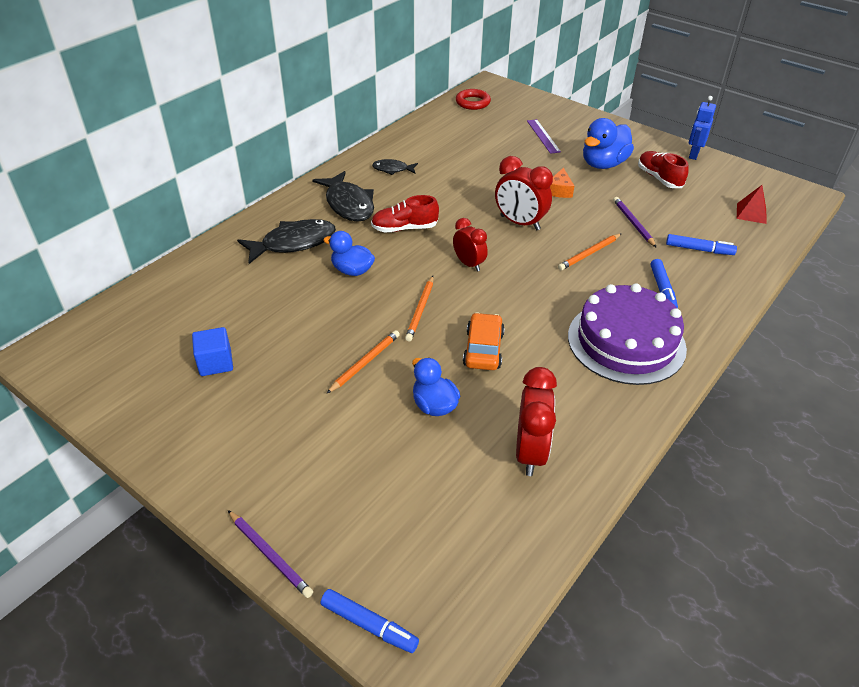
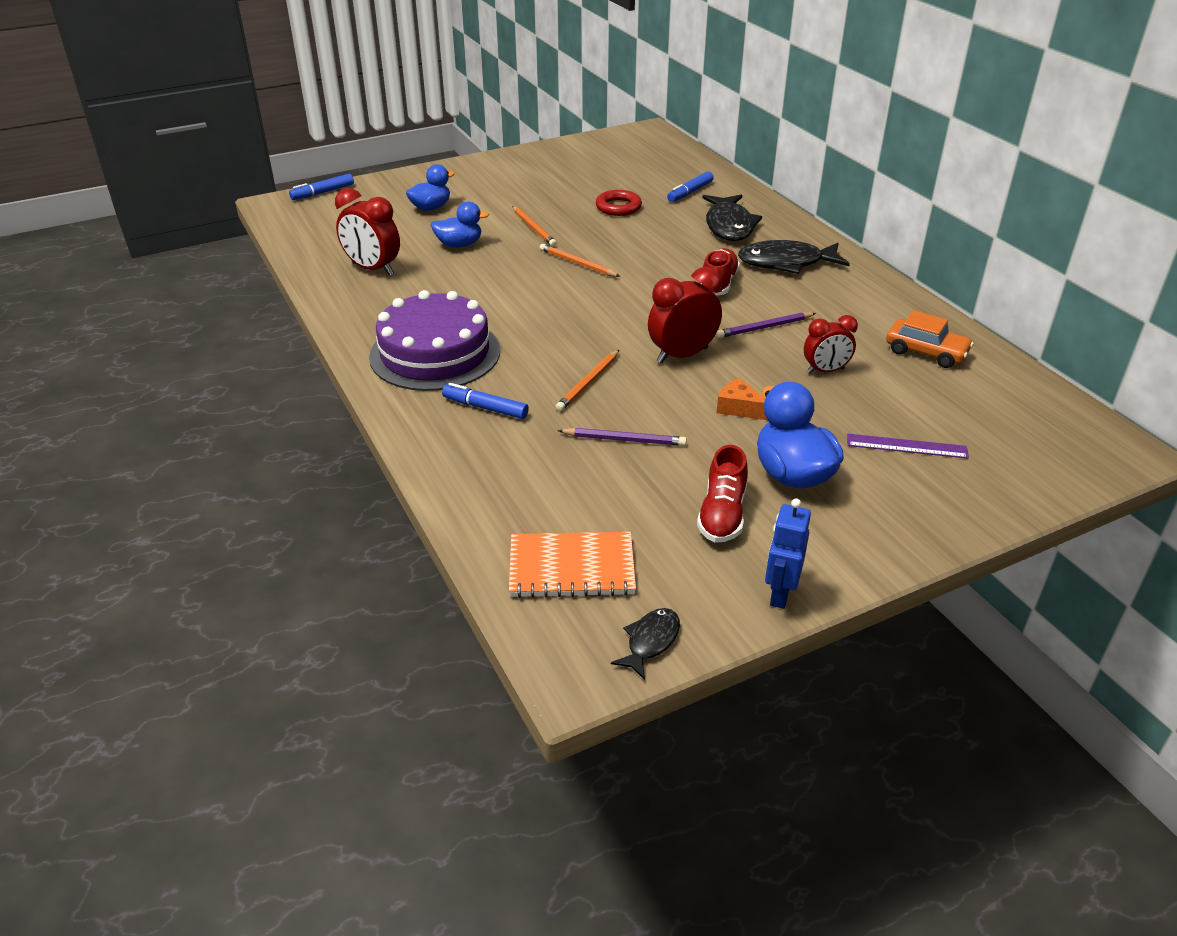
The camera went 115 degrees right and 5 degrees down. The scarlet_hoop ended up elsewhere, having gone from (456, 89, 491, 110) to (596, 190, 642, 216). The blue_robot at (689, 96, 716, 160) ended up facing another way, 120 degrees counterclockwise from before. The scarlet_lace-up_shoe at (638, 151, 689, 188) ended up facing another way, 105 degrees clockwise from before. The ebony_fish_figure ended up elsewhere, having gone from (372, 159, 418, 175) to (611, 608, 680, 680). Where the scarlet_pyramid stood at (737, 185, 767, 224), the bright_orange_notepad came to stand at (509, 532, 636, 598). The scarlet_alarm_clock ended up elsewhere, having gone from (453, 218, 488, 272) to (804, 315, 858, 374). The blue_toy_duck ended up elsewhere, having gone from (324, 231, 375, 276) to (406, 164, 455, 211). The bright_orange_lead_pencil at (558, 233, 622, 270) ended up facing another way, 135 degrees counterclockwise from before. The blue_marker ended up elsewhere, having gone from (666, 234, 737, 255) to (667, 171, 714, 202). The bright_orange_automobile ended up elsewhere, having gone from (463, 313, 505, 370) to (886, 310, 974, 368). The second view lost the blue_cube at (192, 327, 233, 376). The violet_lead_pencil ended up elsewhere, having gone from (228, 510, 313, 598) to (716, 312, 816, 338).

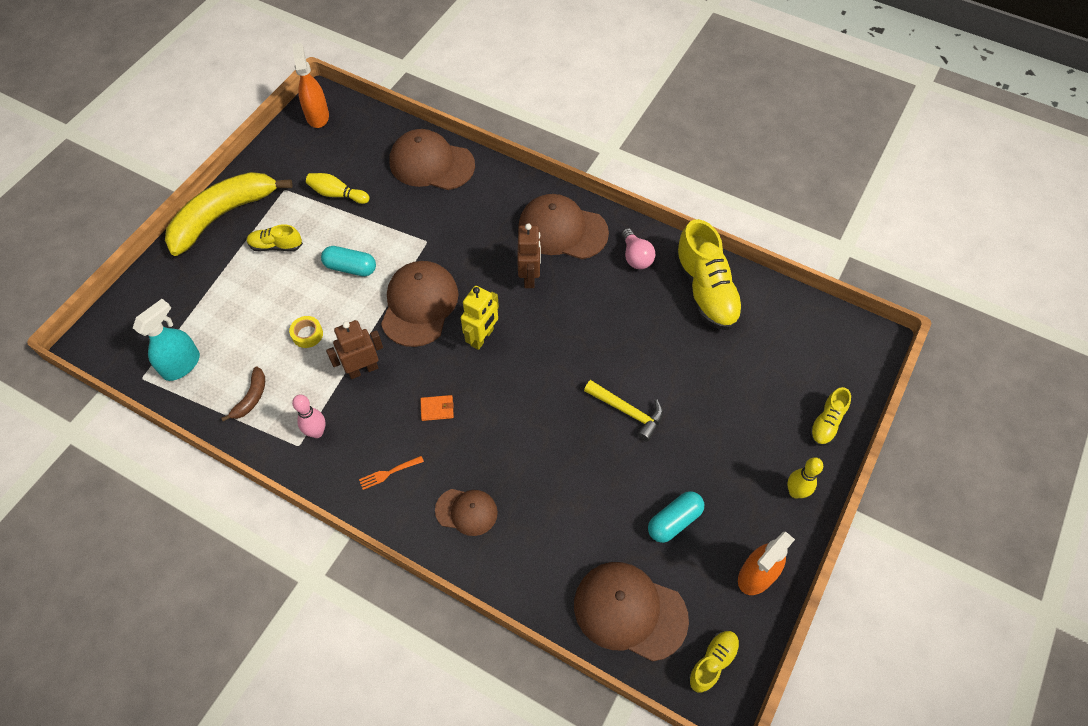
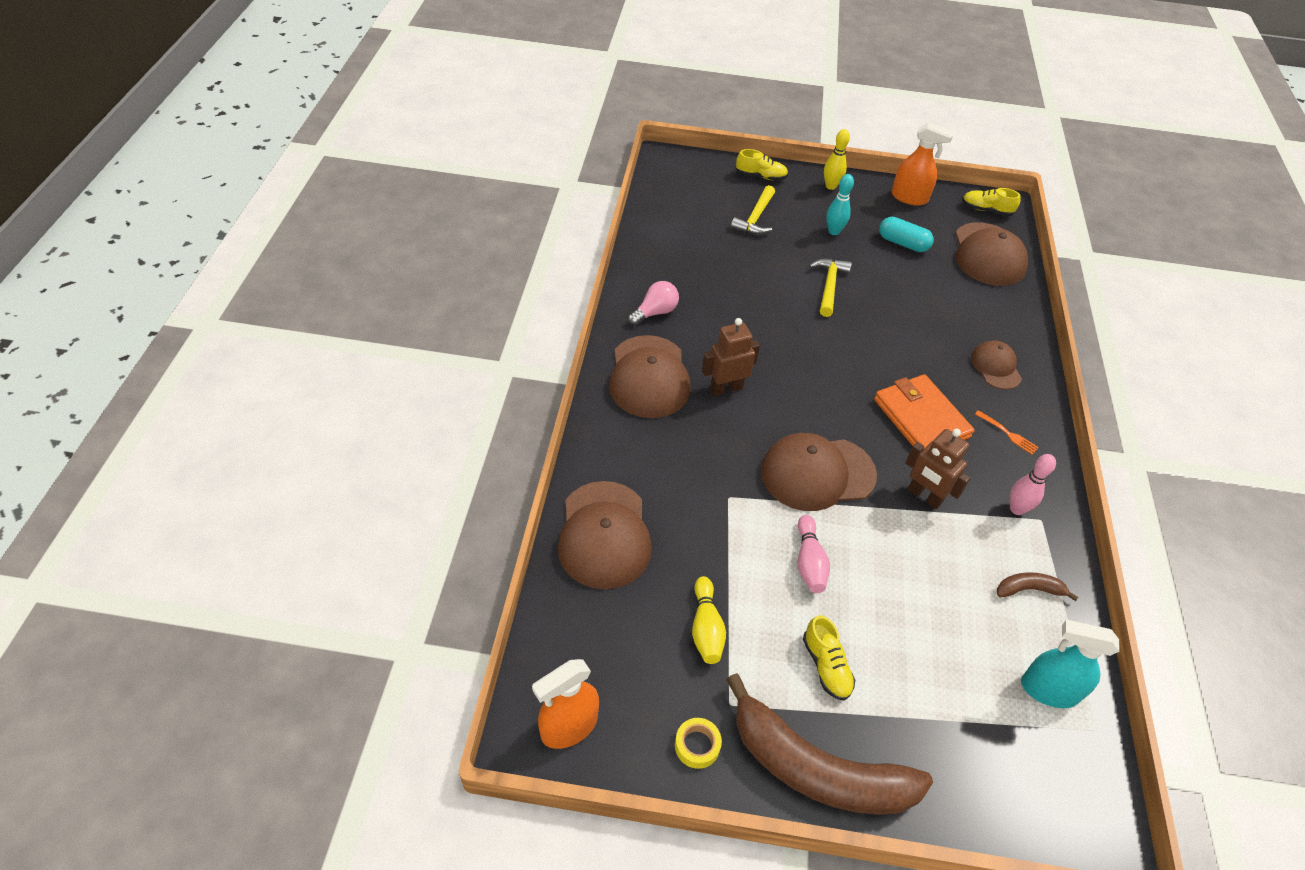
The camera went 115 degrees left and 10 degrees down. What was the golden_banana_fruit at (165, 172, 293, 256) turned into the russet_banana_fruit at (726, 673, 933, 815). The second view lost the golden_lace-up_shoe at (674, 219, 744, 330). Where the turquoise_capsule stood at (321, 246, 376, 276), the pink_tenpin came to stand at (798, 515, 830, 593). The second view lost the golden_robot at (461, 286, 499, 350). The golden_tape ended up elsewhere, having gone from (289, 316, 323, 348) to (675, 718, 722, 769). The size of the bright_orange_billfold at (421, 395, 454, 421) changed by a factor of 2.41. The second view gained the turquoise_tenpin at (826, 174, 854, 235). The second view gained the golden_carpenter's_hammer at (731, 185, 775, 235).

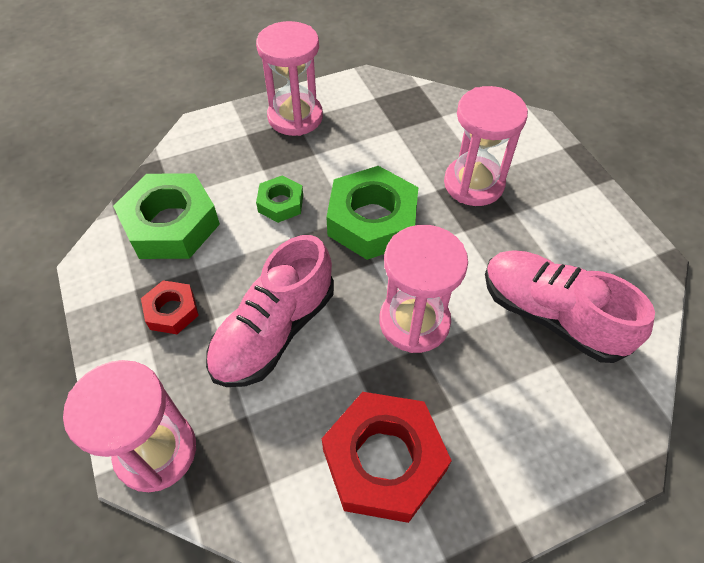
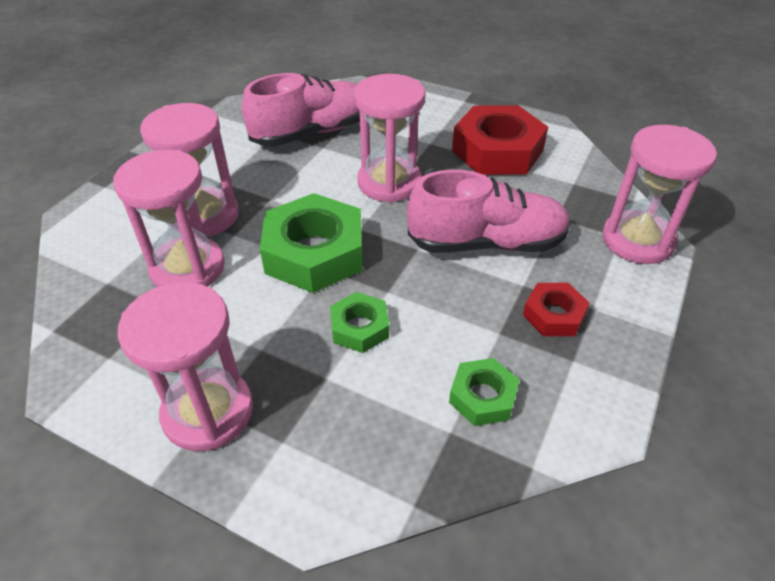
The camera went 130 degrees left and 10 degrees down. The size of the green_nut at (113, 173, 220, 259) changed by a factor of 0.52. The pink_lace-up_shoe at (485, 251, 655, 363) ended up facing another way, 120 degrees counterclockwise from before. The second view gained the pink_hourglass at (113, 150, 225, 287).

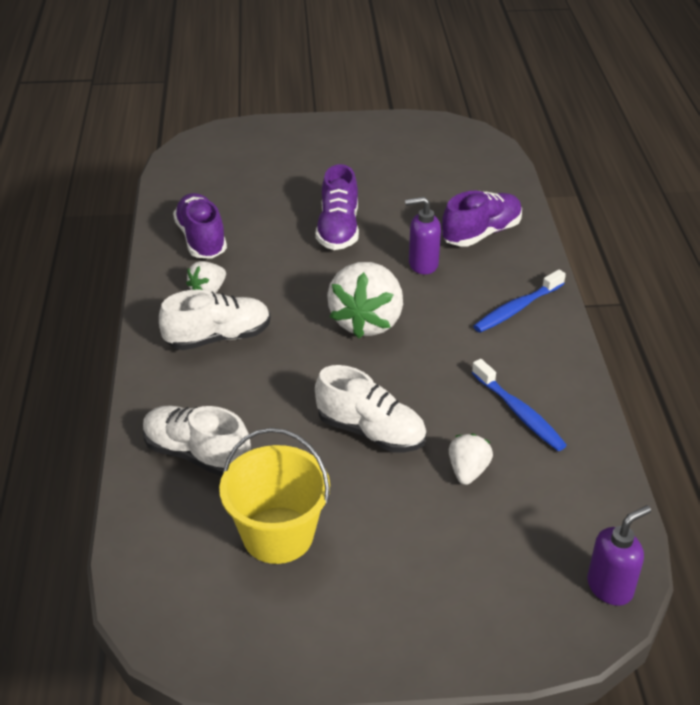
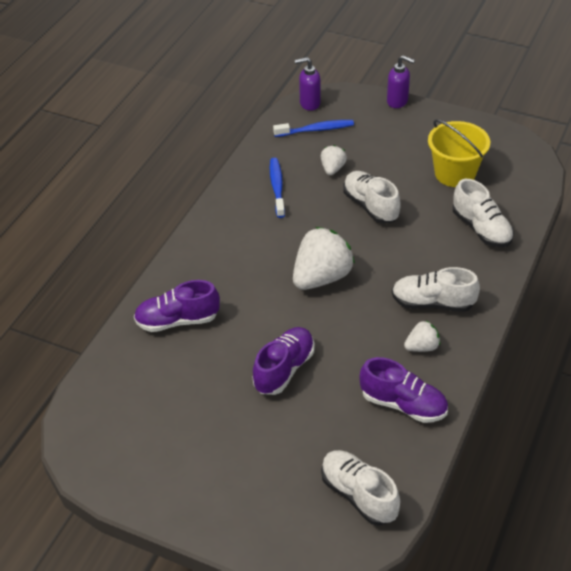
The camera went 150 degrees left and 5 degrees up. The violet_lace-up_shoe at (173, 193, 227, 259) ended up facing another way, 75 degrees counterclockwise from before. The violet_soap_pump ended up elsewhere, having gone from (405, 197, 441, 274) to (387, 55, 415, 108). The blue_tooth_brush ended up elsewhere, having gone from (473, 269, 566, 333) to (273, 120, 354, 137). The pure_white_strawberry at (449, 434, 493, 485) ended up facing another way, 150 degrees clockwise from before. The second view gained the pure_white_lace-up_shoe at (321, 450, 400, 526).

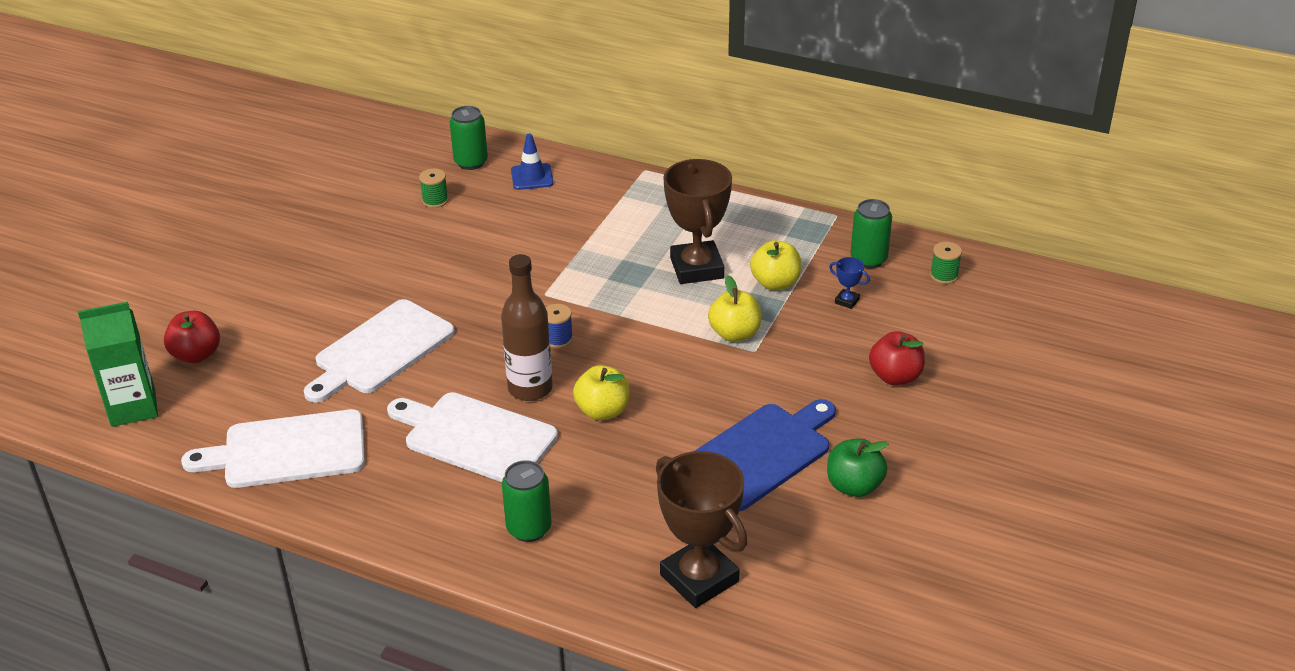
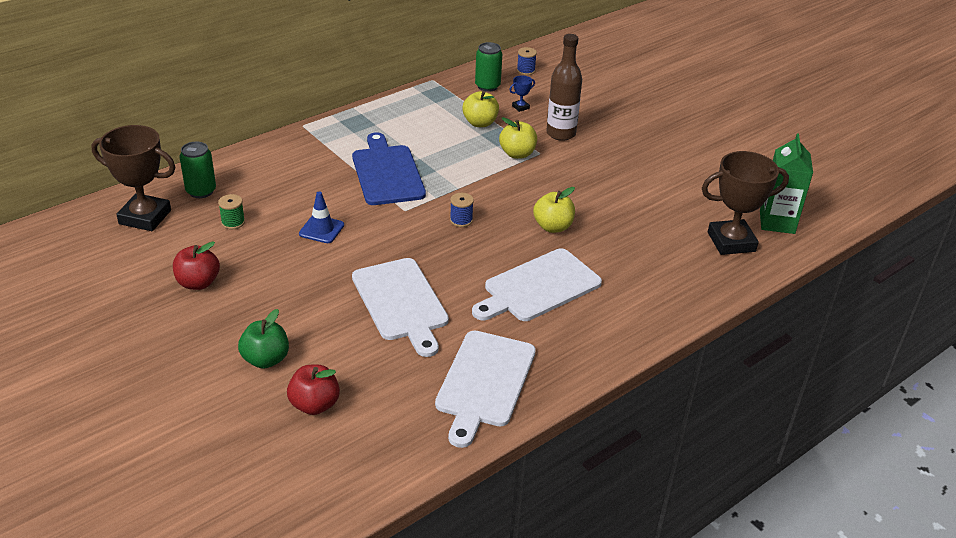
The camera went 65 degrees left and 0 degrees up. The blue_road_cone ended up elsewhere, having gone from (511, 134, 553, 190) to (299, 191, 344, 243). The russet_prize_cup ended up elsewhere, having gone from (663, 159, 732, 284) to (91, 125, 176, 231). What was the green_bobbin at (930, 242, 962, 284) turned into the blue_bobbin at (517, 47, 537, 75). The russet_bottle ended up elsewhere, having gone from (501, 254, 553, 401) to (546, 34, 582, 141). The green_milk_carton ended up elsewhere, having gone from (78, 302, 158, 427) to (760, 133, 813, 234). The scarlet_toy_apple ended up elsewhere, having gone from (869, 331, 925, 385) to (173, 241, 220, 290). The blue_cutting_board ended up elsewhere, having gone from (695, 399, 836, 511) to (352, 132, 426, 205). The green_toy_apple ended up elsewhere, having gone from (827, 438, 889, 497) to (238, 309, 289, 369). The second view lost the green_soda_can at (502, 460, 552, 542).

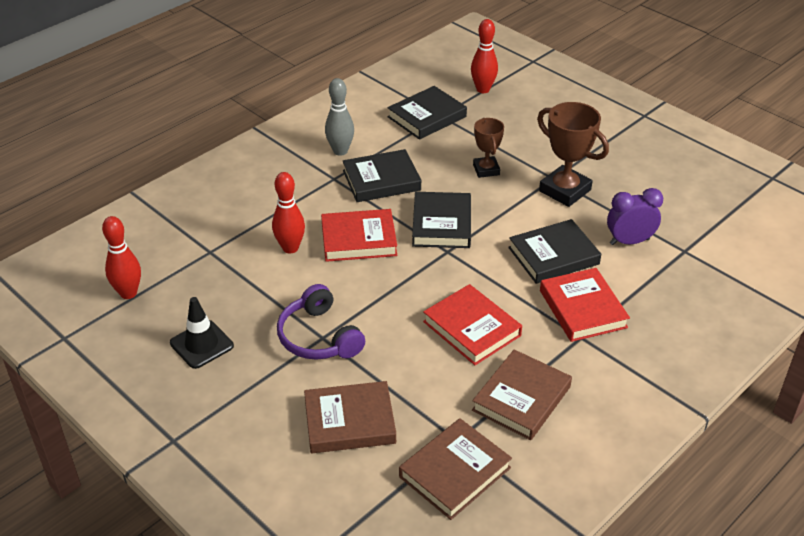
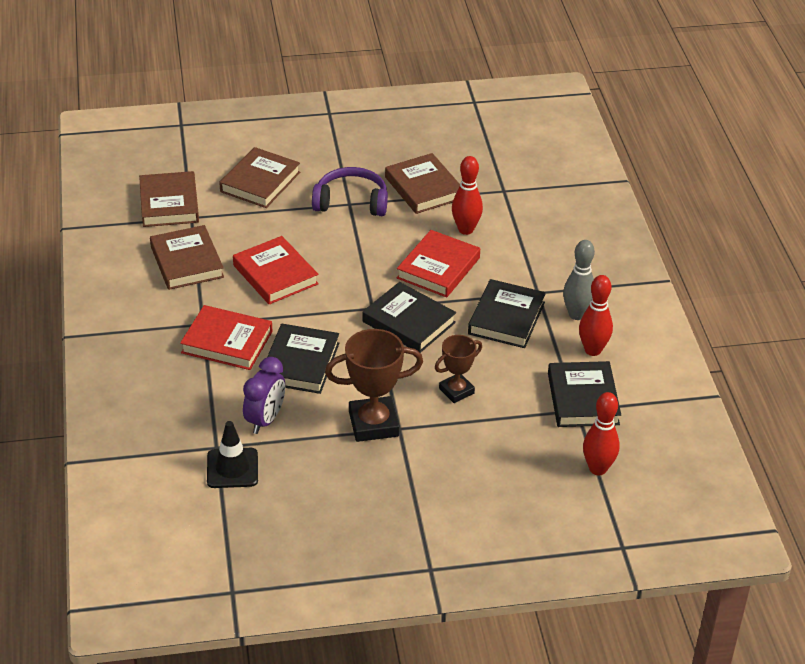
The camera went 125 degrees right and 0 degrees up. The russet_prize_cup at (473, 118, 504, 178) ended up facing another way, 60 degrees counterclockwise from before. The scarlet_tenpin ended up elsewhere, having gone from (102, 216, 141, 299) to (579, 275, 613, 356). The scarlet_book at (423, 284, 522, 365) ended up facing another way, 60 degrees clockwise from before. The ebony_road_cone ended up elsewhere, having gone from (170, 297, 234, 369) to (207, 421, 258, 488). The second view gained the russet_book at (385, 153, 460, 214).

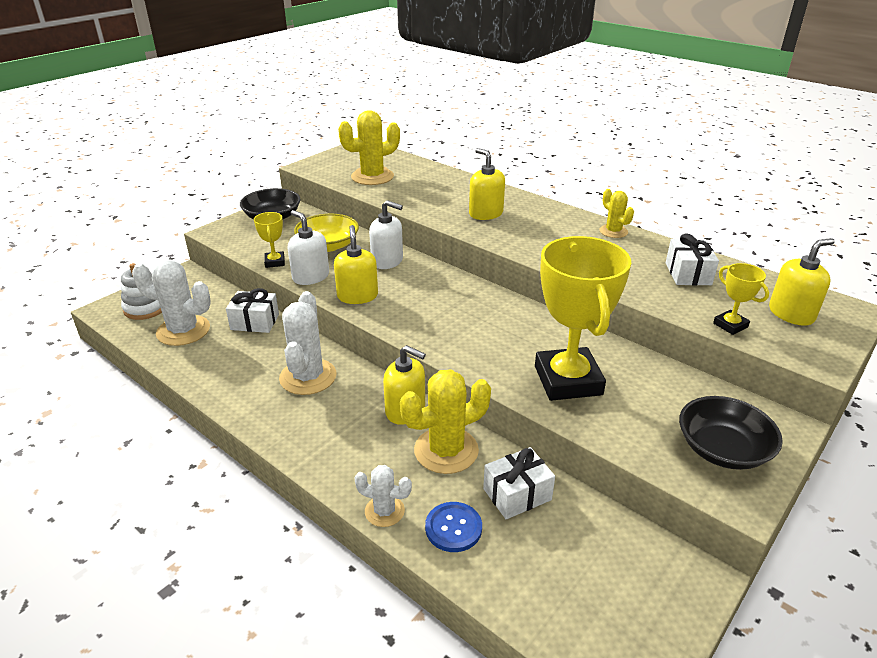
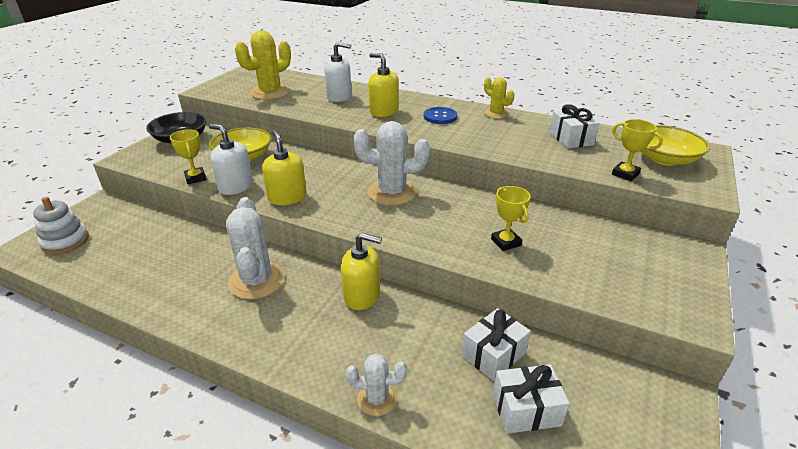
The camera went 15 degrees left and 0 degrees up. The pure_white_soap_pump ended up elsewhere, having gone from (369, 200, 403, 269) to (324, 42, 352, 102). The size of the golden_prize_cup at (535, 236, 631, 401) changed by a factor of 0.44. Where the golden_soap_pump stood at (769, 238, 835, 326), the golden_bowl came to stand at (640, 125, 710, 166). The pure_white_saguaro_cactus ended up elsewhere, having gone from (132, 259, 211, 346) to (353, 121, 430, 206). The pure_white_wrapped_gift ended up elsewhere, having gone from (226, 288, 279, 333) to (493, 364, 570, 434). The second view lost the golden_saguaro_cactus at (400, 369, 491, 474). The second view lost the ebony_bowl at (679, 396, 783, 470). The blue_sewing_button ended up elsewhere, having gone from (425, 502, 482, 552) to (424, 107, 457, 124).

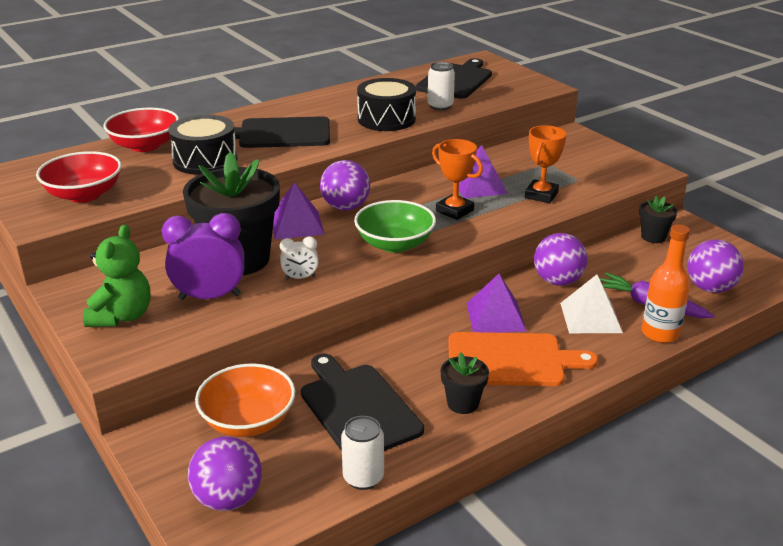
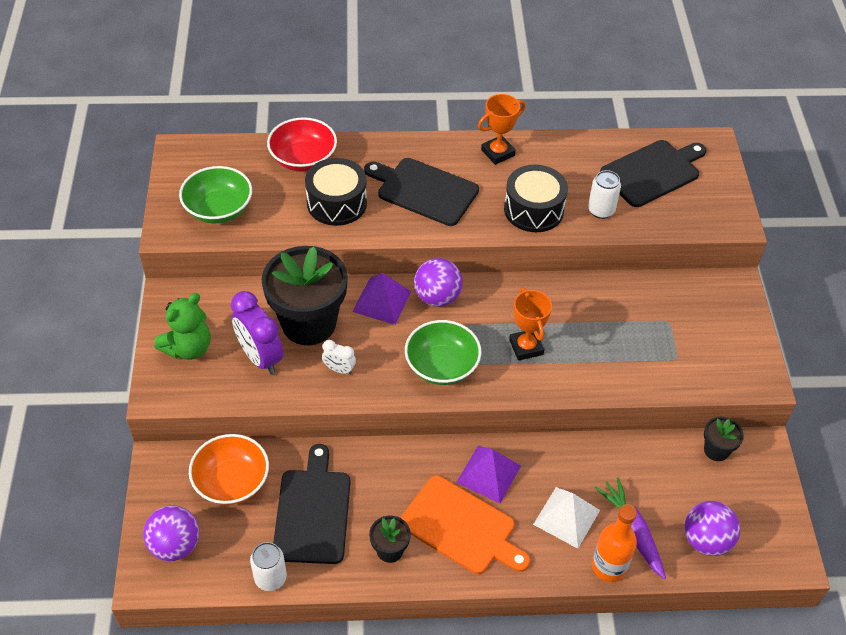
The camera went 30 degrees right and 20 degrees up. The bright_orange_prize_cup ended up elsewhere, having gone from (525, 125, 566, 203) to (478, 94, 525, 165). The second view lost the violet_pyramid at (458, 145, 508, 198). What was the scarlet_bowl at (36, 151, 122, 203) turned into the green_bowl at (179, 166, 252, 223). The violet_alarm_clock at (162, 213, 245, 300) ended up facing another way, 150 degrees counterclockwise from before. The second view lost the violet_sphere at (534, 233, 587, 286).

